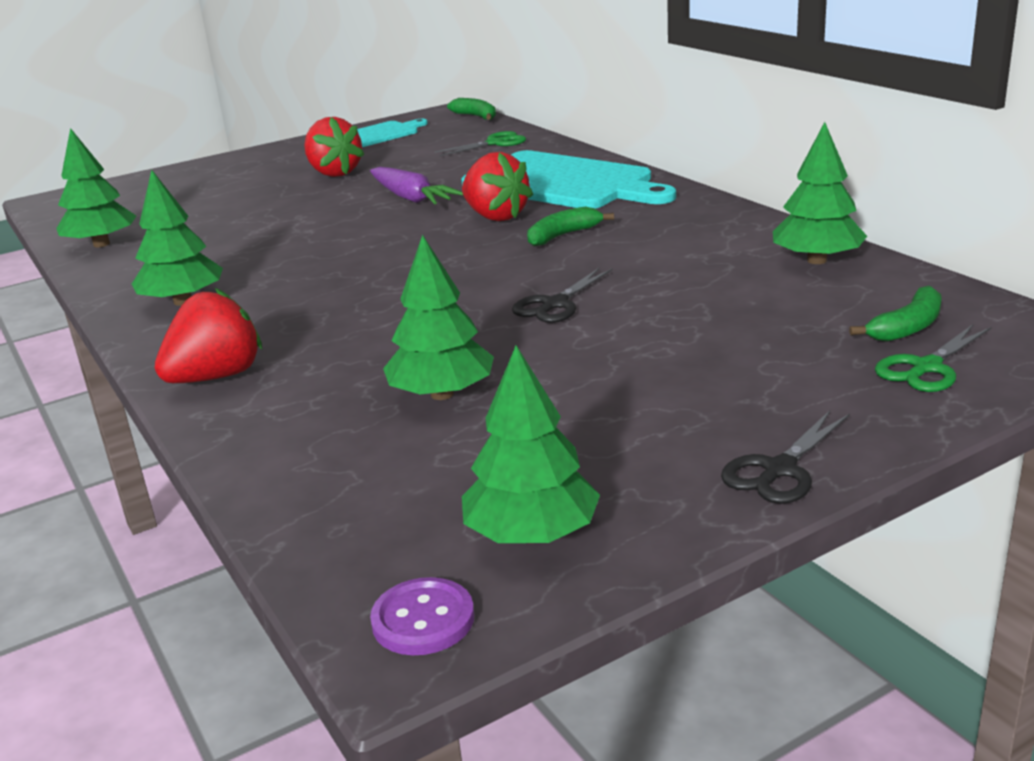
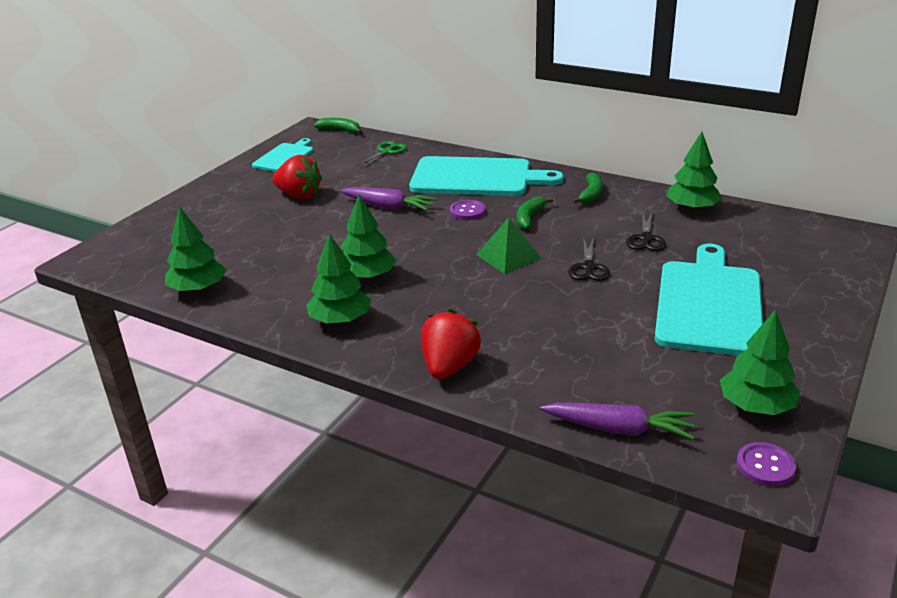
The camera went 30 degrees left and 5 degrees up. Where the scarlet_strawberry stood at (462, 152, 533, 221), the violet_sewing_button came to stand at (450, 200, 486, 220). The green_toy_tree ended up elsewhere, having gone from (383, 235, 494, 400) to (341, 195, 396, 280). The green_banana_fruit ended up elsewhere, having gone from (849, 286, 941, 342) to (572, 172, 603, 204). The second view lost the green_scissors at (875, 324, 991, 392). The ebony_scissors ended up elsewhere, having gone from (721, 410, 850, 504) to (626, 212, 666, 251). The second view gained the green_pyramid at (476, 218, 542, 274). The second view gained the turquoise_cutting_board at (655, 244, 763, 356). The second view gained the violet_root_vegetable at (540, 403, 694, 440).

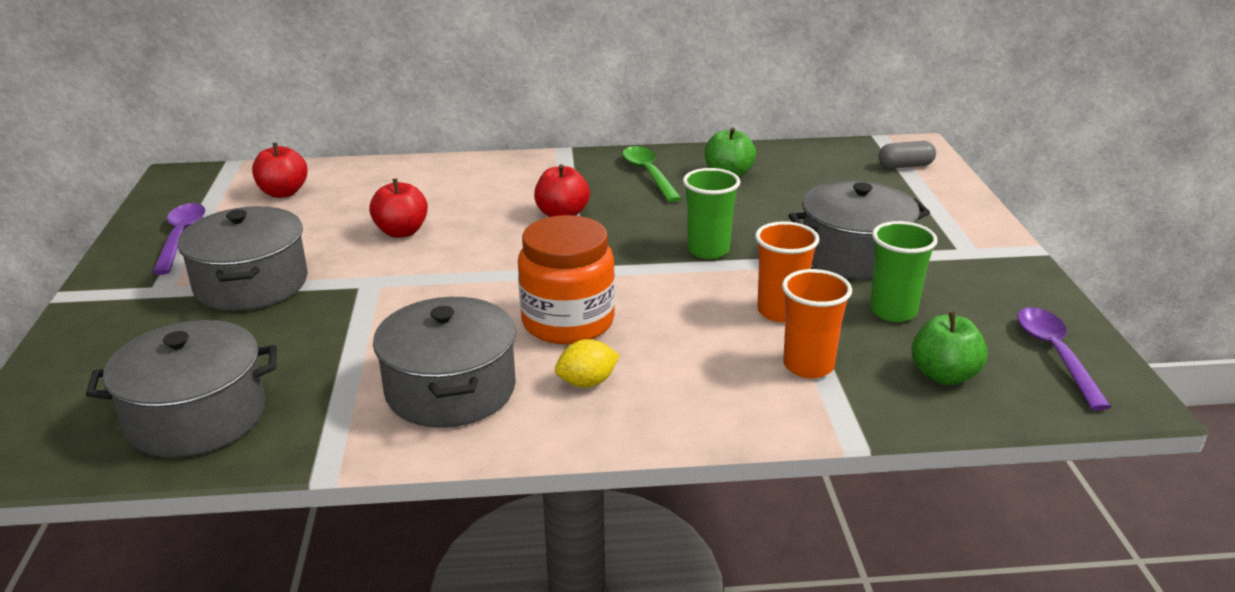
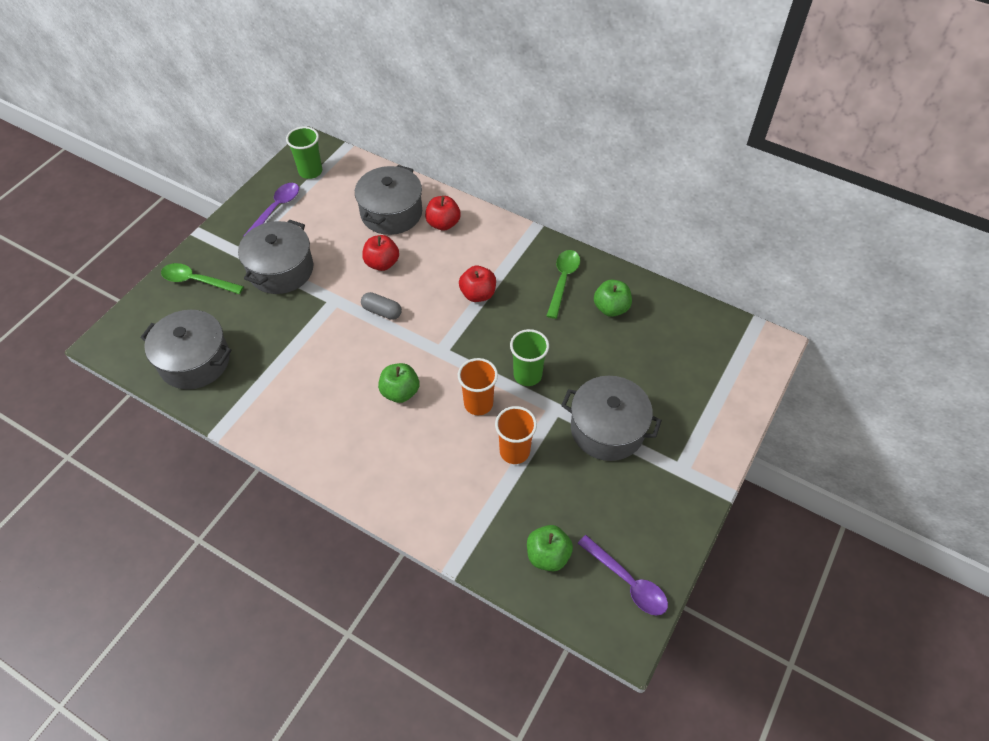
The camera went 35 degrees right and 25 degrees up. The ash-grey_capsule ended up elsewhere, having gone from (878, 141, 936, 169) to (361, 292, 402, 320). The scarlet_toy_apple ended up elsewhere, having gone from (252, 142, 307, 198) to (425, 196, 461, 231). Where the bright_orange_preserve_jar stood at (518, 215, 615, 344), the green_toy_apple came to stand at (378, 363, 419, 403). The green_beaker ended up elsewhere, having gone from (870, 221, 938, 322) to (286, 126, 322, 179). The bright_orange_beaker ended up elsewhere, having gone from (782, 269, 852, 378) to (458, 358, 498, 415). The ash-grey_pot ended up elsewhere, having gone from (373, 297, 516, 428) to (355, 165, 422, 235). The violet_tablespoon at (1017, 307, 1111, 410) ended up facing another way, 105 degrees clockwise from before. The second view lost the golden_lemon at (555, 339, 620, 388). The second view gained the green_tablespoon at (161, 263, 244, 294).

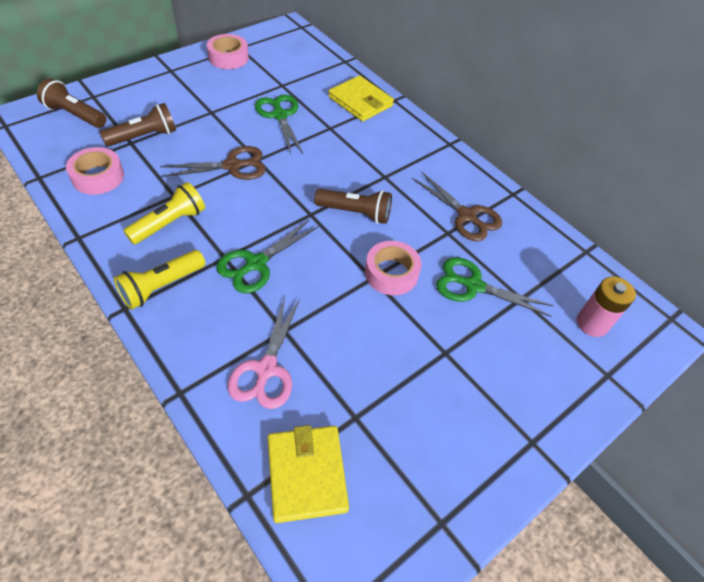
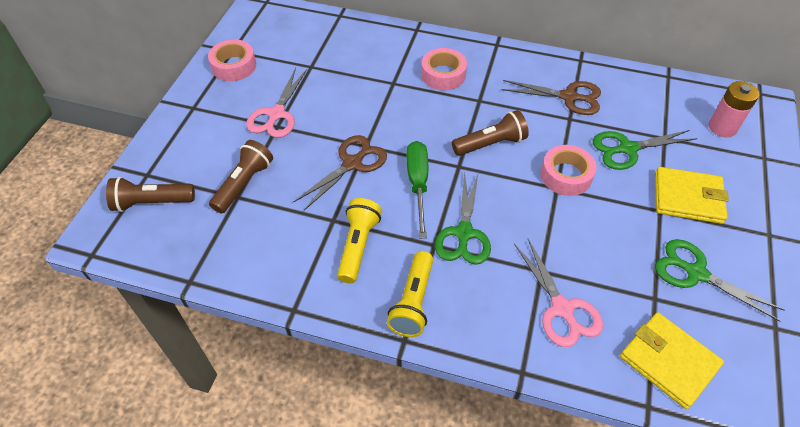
The camera went 30 degrees left and 0 degrees up. The golden_billfold ended up elsewhere, having gone from (328, 75, 394, 122) to (655, 167, 729, 224). The green_scissors ended up elsewhere, having gone from (255, 95, 303, 154) to (655, 239, 784, 322). The pink_tape ended up elsewhere, having gone from (66, 147, 124, 195) to (421, 48, 467, 90). The second view gained the pink_scissors at (246, 68, 307, 138). The second view gained the green_flat_screwdriver at (406, 141, 428, 238).

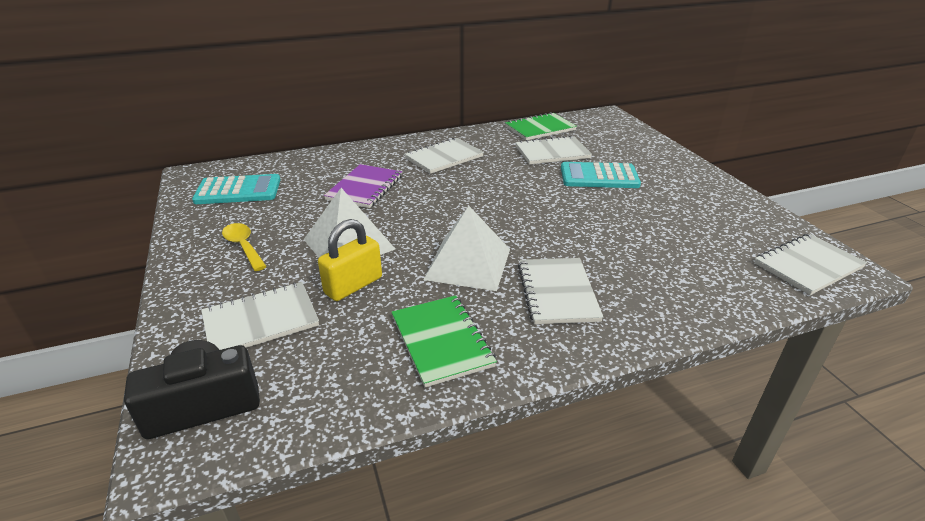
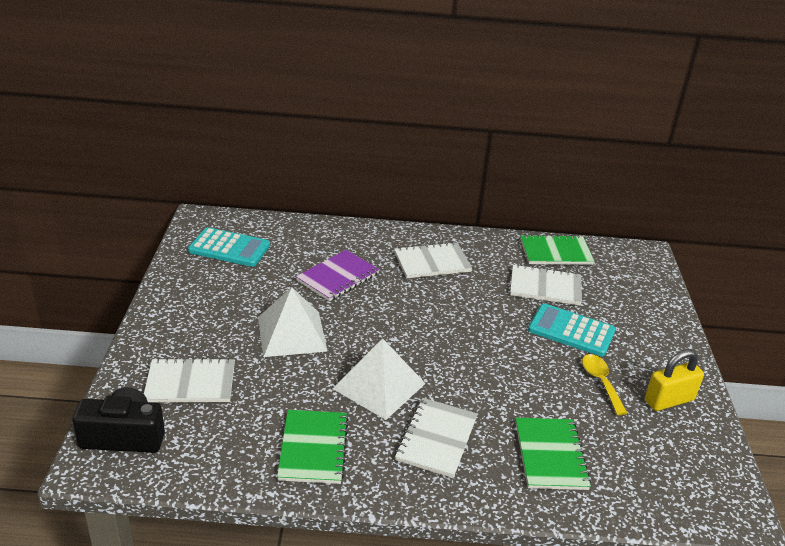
The camera went 20 degrees right and 0 degrees up. The golden_lock ended up elsewhere, having gone from (318, 219, 382, 301) to (645, 350, 704, 411). The golden_tablespoon ended up elsewhere, having gone from (222, 223, 267, 271) to (582, 354, 627, 415). The second view lost the pure_white_notepad at (754, 234, 867, 295). The second view gained the green_notepad at (516, 418, 591, 490).

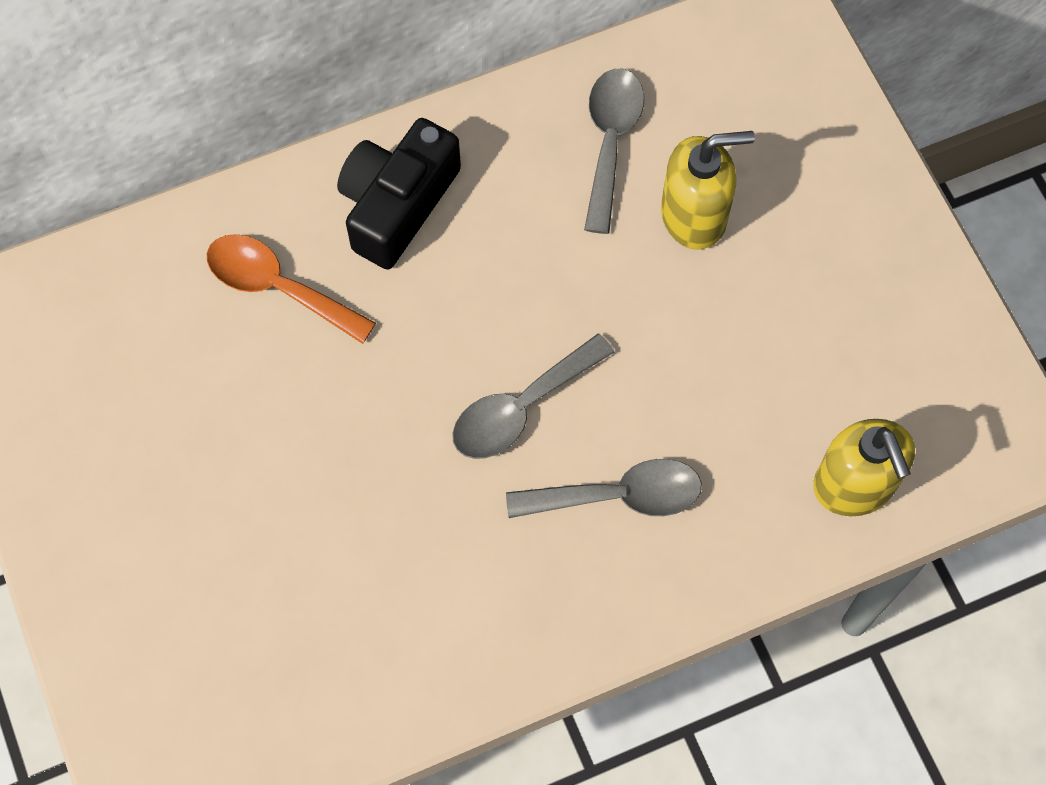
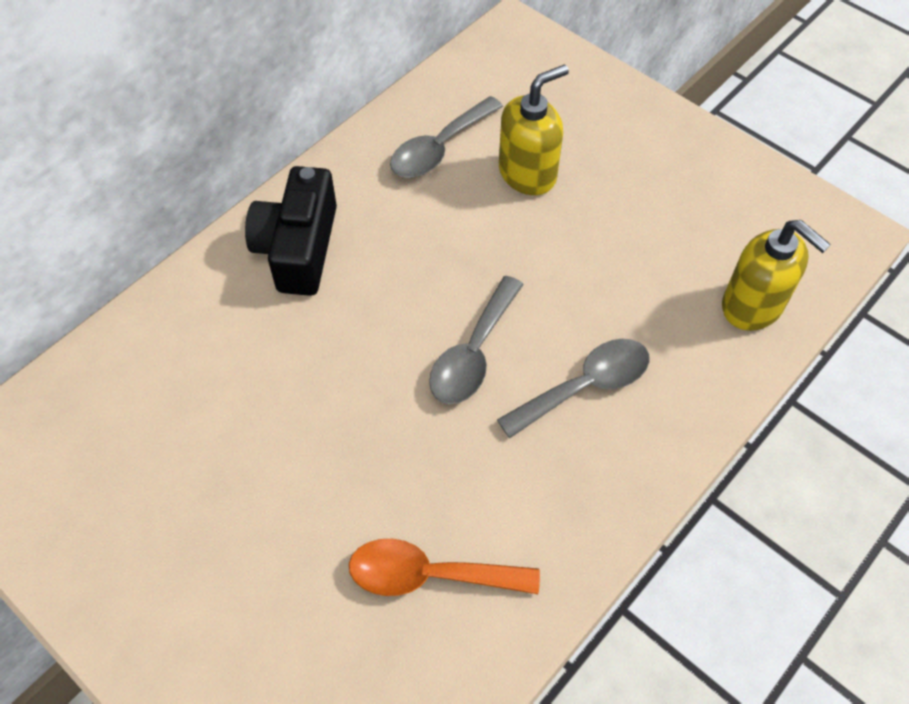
The camera went 25 degrees left and 10 degrees down. The ash-grey_tablespoon at (584, 68, 644, 234) ended up facing another way, 120 degrees counterclockwise from before. The bright_orange_tablespoon ended up elsewhere, having gone from (207, 234, 376, 344) to (349, 539, 540, 596).

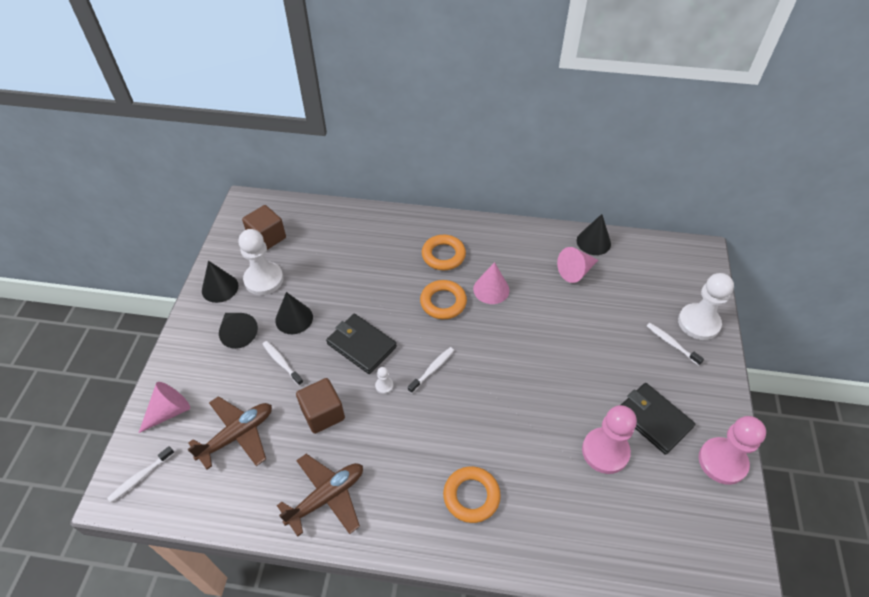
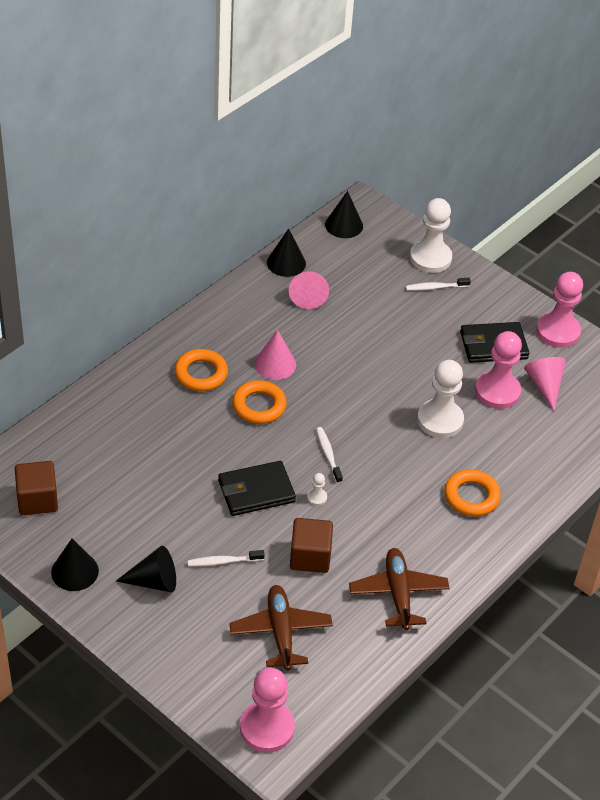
The camera went 60 degrees left and 5 degrees down. The pure_white_game_pawn ended up elsewhere, having gone from (238, 229, 283, 295) to (417, 360, 464, 438). The ebony_solid_cone ended up elsewhere, having gone from (275, 292, 313, 334) to (325, 191, 363, 238). The pink_solid_cone ended up elsewhere, having gone from (139, 382, 190, 433) to (524, 357, 566, 411). Where the pure_white_tooth_brush stood at (107, 446, 174, 503), the pink_game_pawn came to stand at (240, 668, 295, 752).

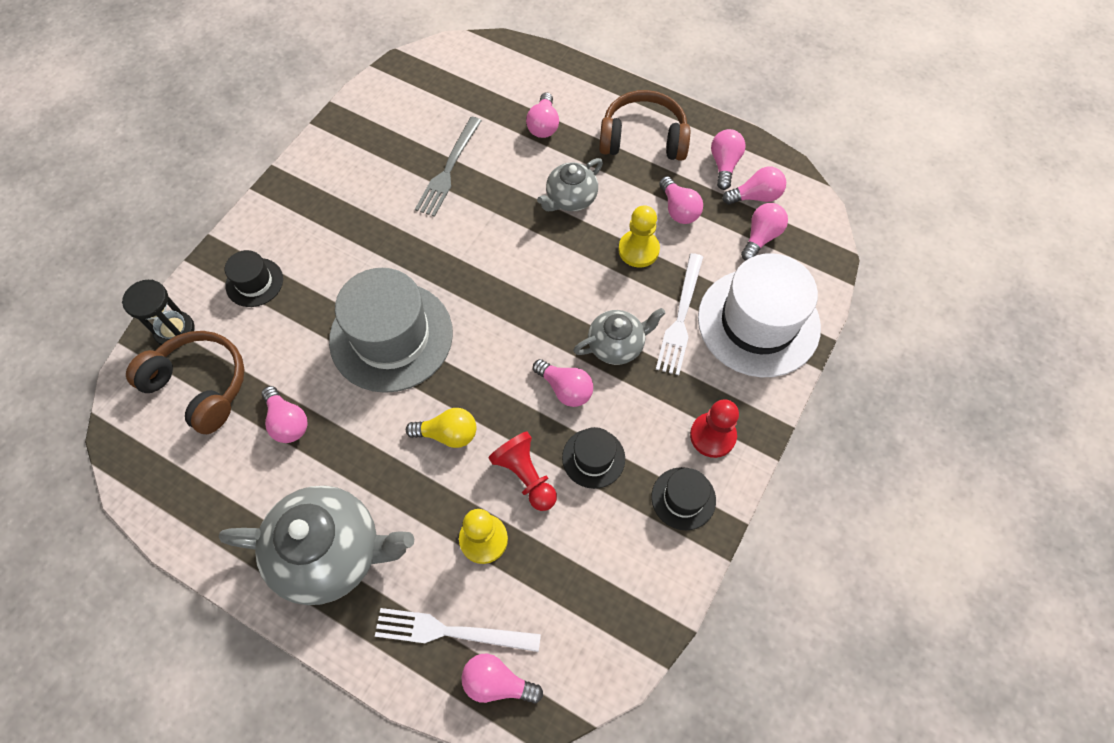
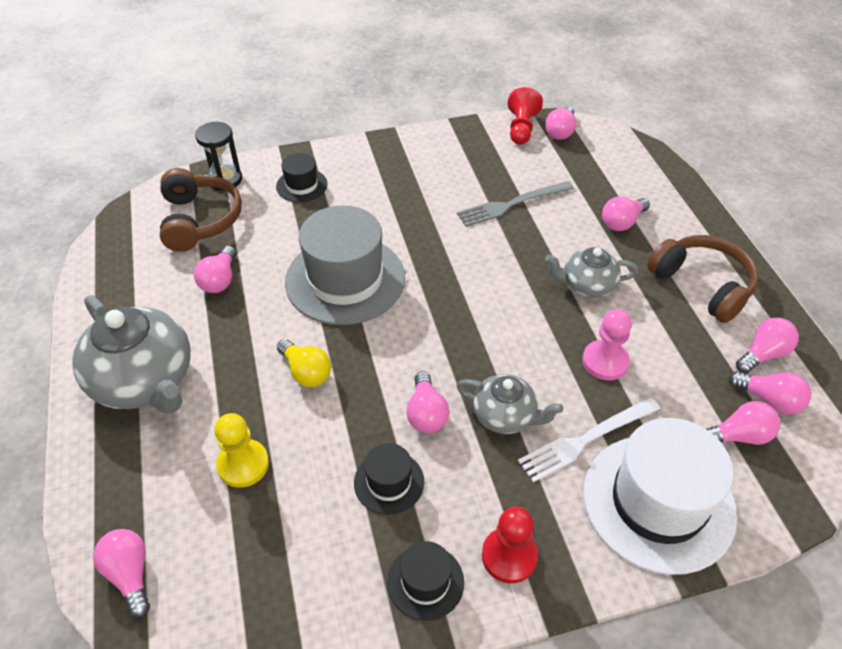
The camera went 45 degrees right and 15 degrees down. The pink_light_bulb ended up elsewhere, having gone from (659, 176, 703, 224) to (545, 106, 576, 140). What was the golden_game_pawn at (618, 206, 660, 268) turned into the pink_game_pawn at (582, 309, 632, 380). The scarlet_game_pawn ended up elsewhere, having gone from (488, 432, 557, 511) to (508, 87, 543, 145). The second view lost the pure_white_dinner_fork at (375, 608, 541, 652).

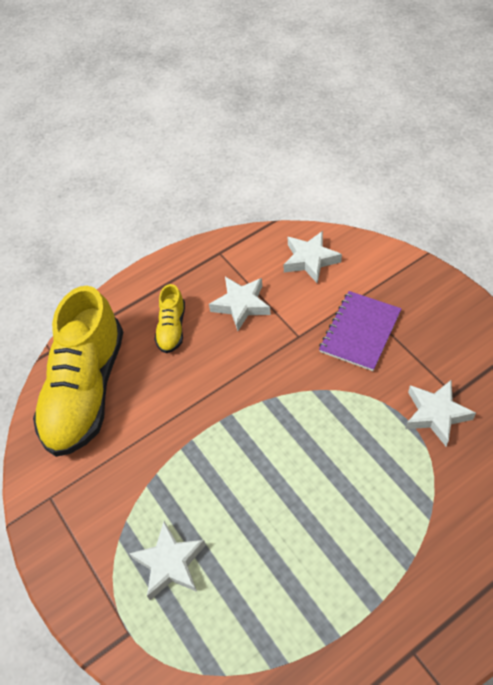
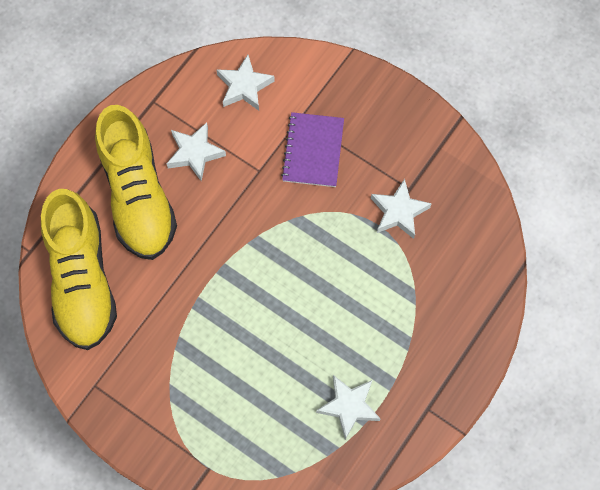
The camera went 25 degrees left and 15 degrees up. The size of the golden_lace-up_shoe at (154, 284, 185, 353) changed by a factor of 2.25. The pure_white_five-pointed_star ended up elsewhere, having gone from (129, 521, 206, 600) to (316, 375, 381, 439).

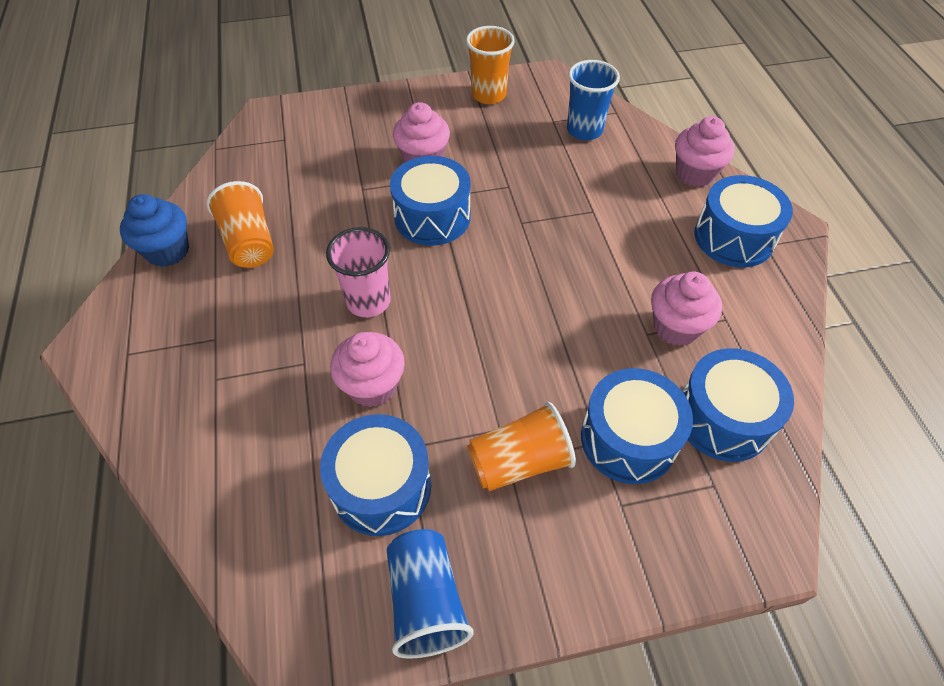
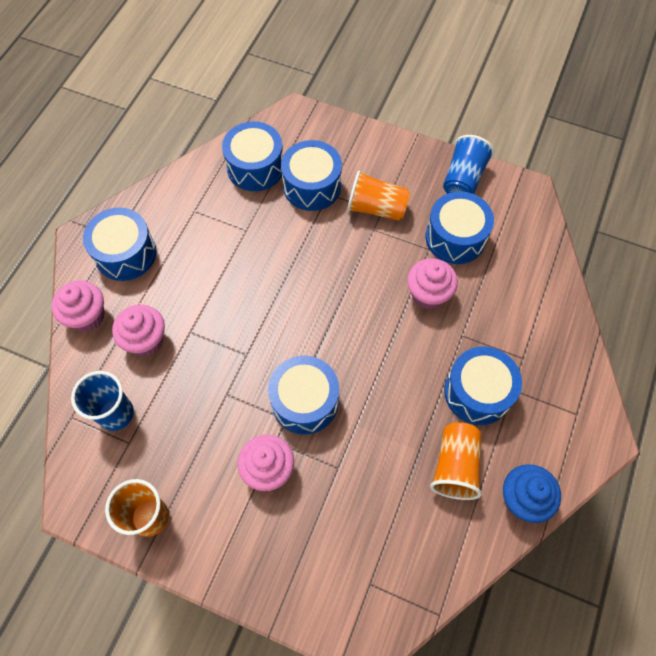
The camera went 145 degrees left and 10 degrees up. The second view lost the pink_beaker at (326, 227, 391, 317). The pink_cupcake ended up elsewhere, having gone from (651, 272, 722, 346) to (112, 305, 165, 356). The second view gained the blue_toy_drum at (444, 347, 522, 425).

